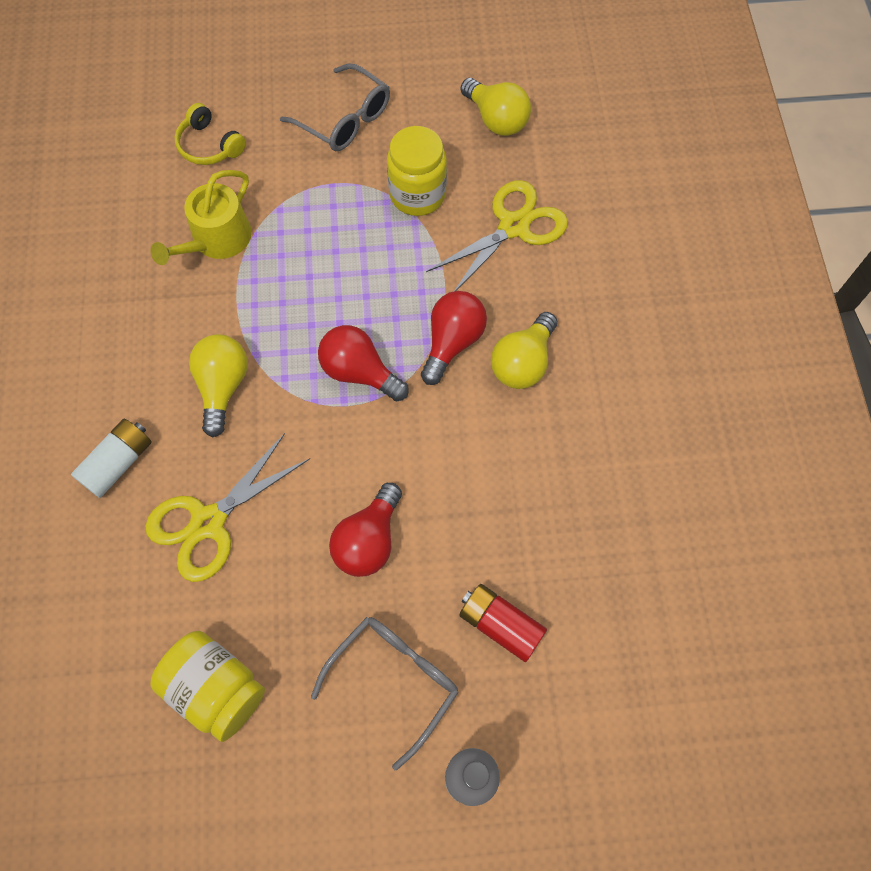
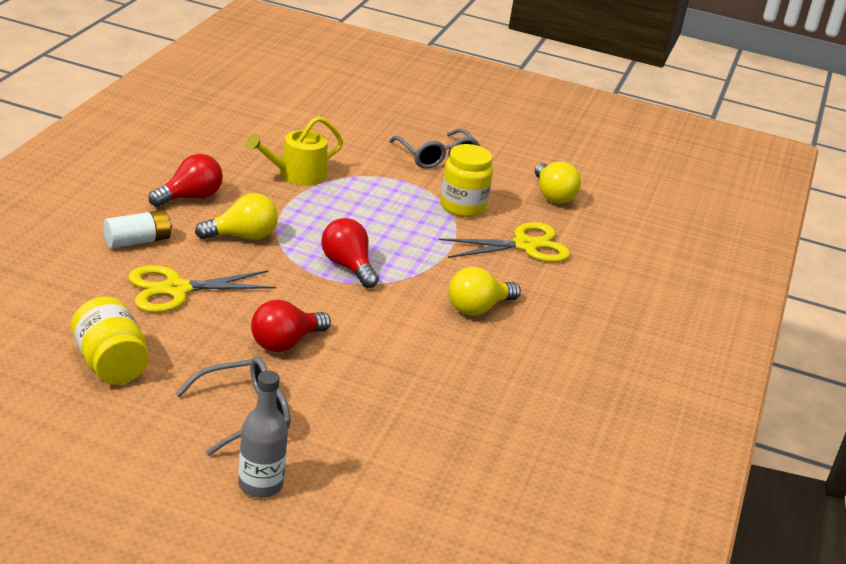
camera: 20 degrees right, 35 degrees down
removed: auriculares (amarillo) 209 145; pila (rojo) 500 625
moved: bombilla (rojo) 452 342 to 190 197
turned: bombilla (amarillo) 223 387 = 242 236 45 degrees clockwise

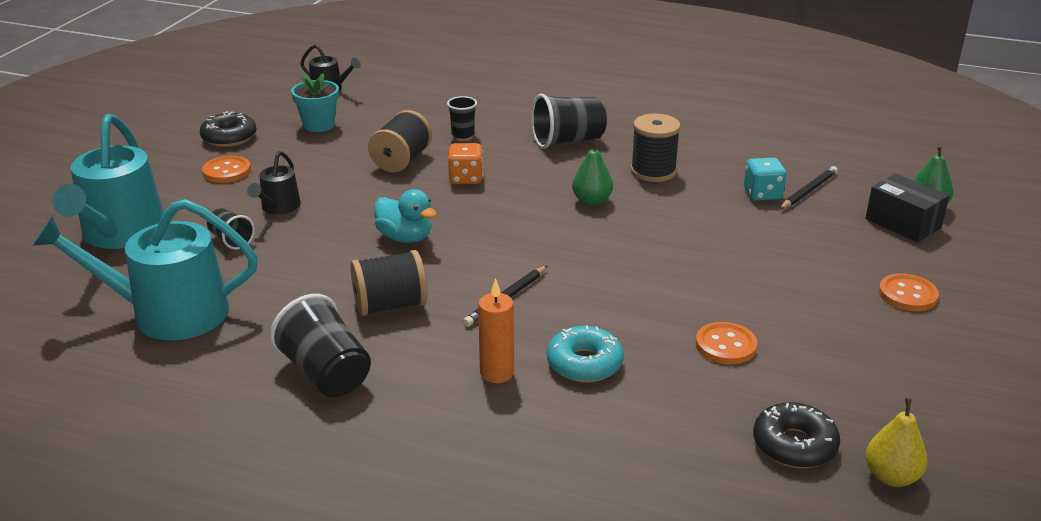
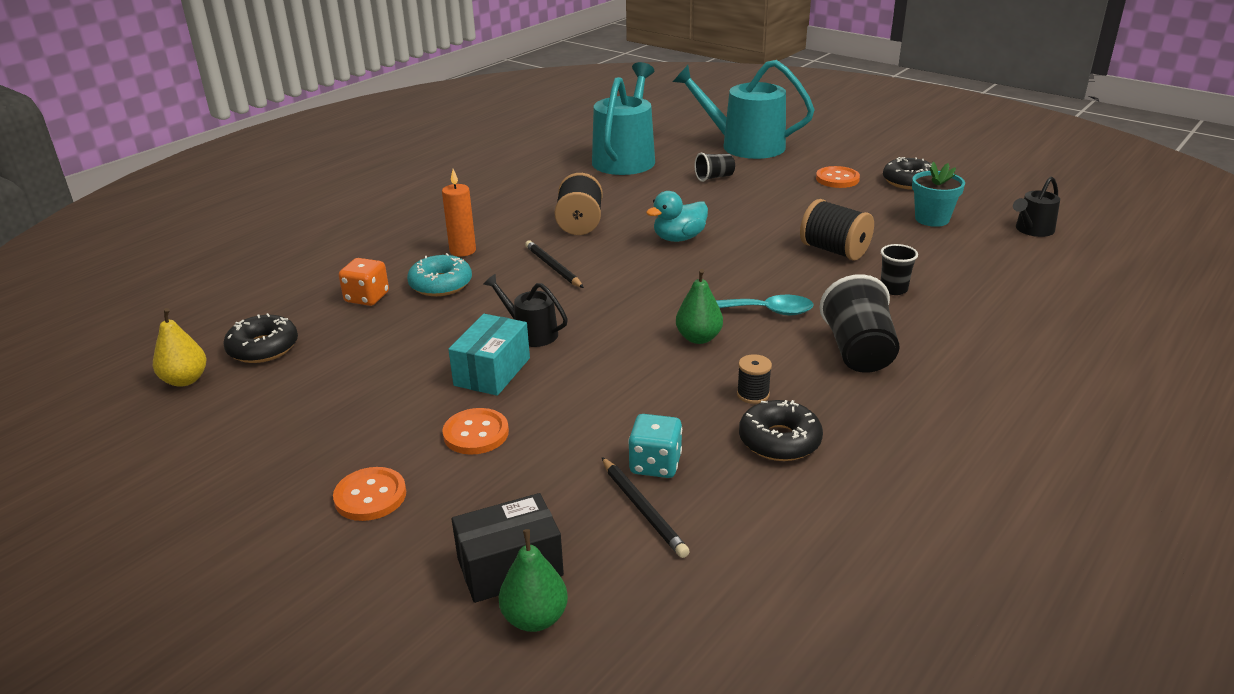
camera: 110 degrees right, 0 degrees up
removed: vaso (negro) 326 373
added: caja (turquesa) 492 372; cuchara (turquesa) 760 311; rosquilla (negro) 779 441
moved: regadera (negro) 278 207 to 531 333; dado (naranja) 465 178 to 367 297; botón (naranja) 725 345 to 476 433
resized: carrete (negro) 653 171 = 753 394 x0.54

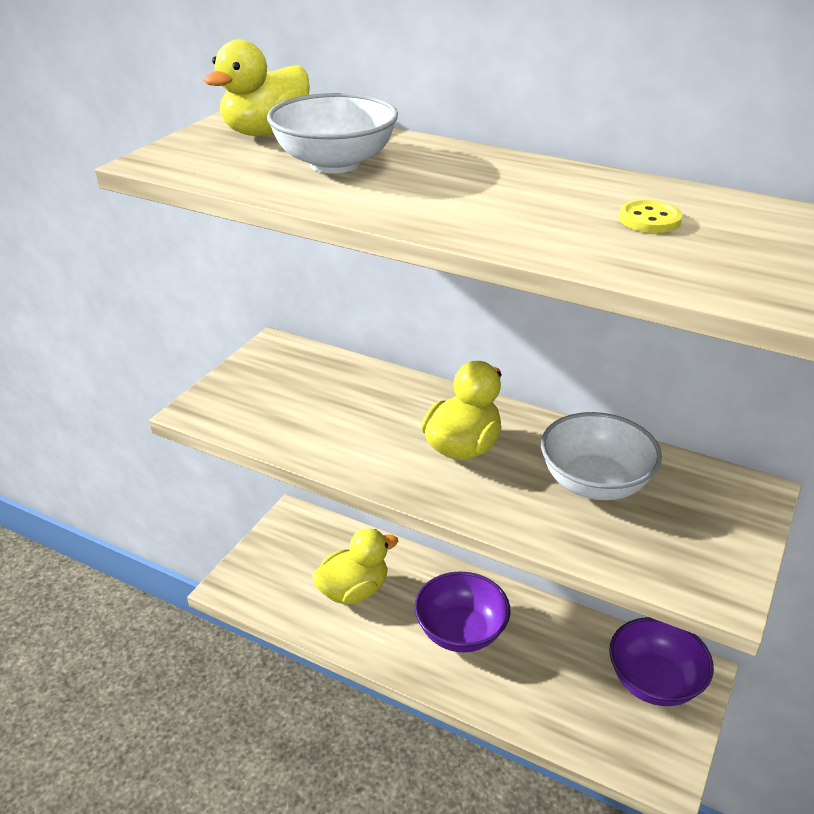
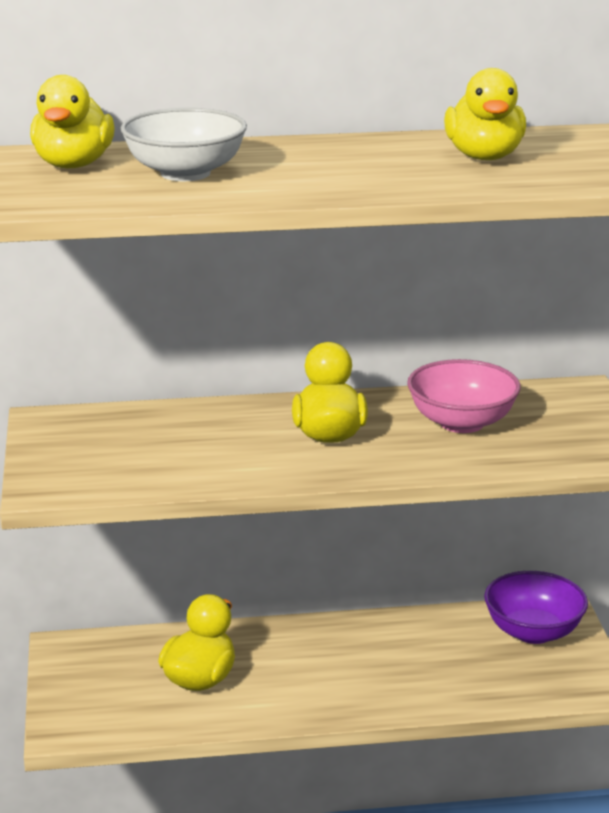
camera: 35 degrees left, 10 degrees down
removed: cuenco (morado) 461 631
replaced: botón (amarillo) 649 219 to pato (amarillo) 484 157
recoloured: cuenco (blanco) 594 483 to cuenco (rosa) 461 423

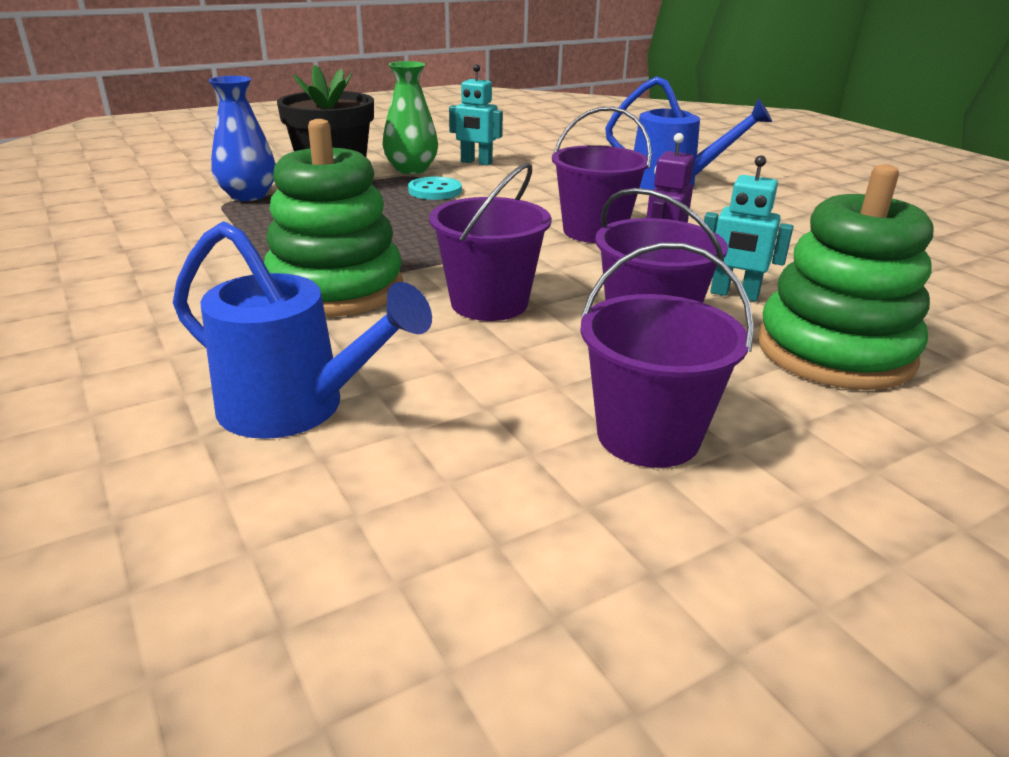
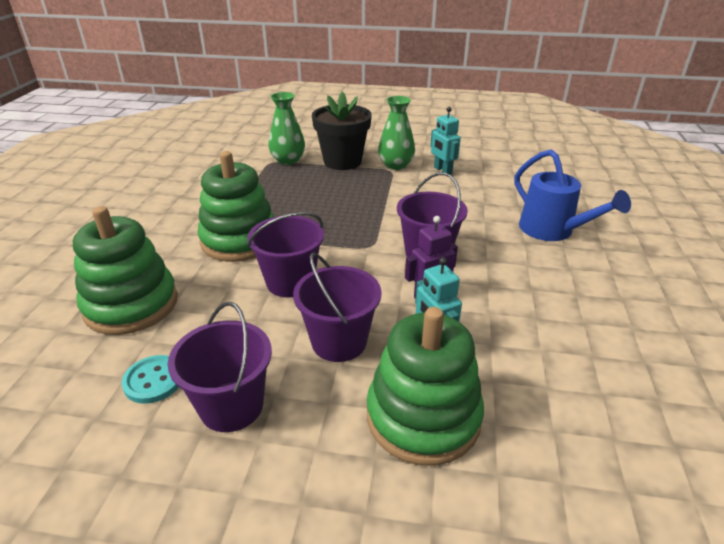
camera: 40 degrees right, 5 degrees up
moved: botón (turquesa) 435 191 to 153 380
replaced: regadera (azul) 297 408 to juguete apilable (verde) 131 305
recoloured: florero (azul) 248 195 to florero (verde) 288 160

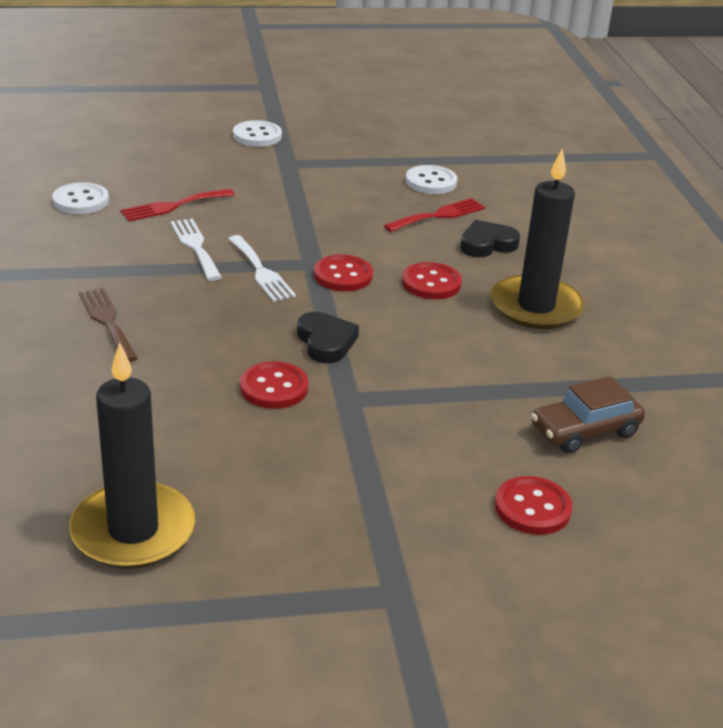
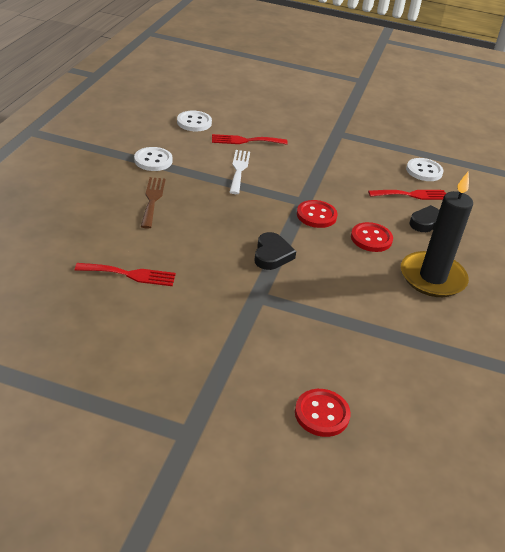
camera: 25 degrees right, 5 degrees up
removed: vela (negro) 133 531; tenedor (blanco) 261 271; botón (rojo) 274 388; coche (marrón) 585 431
added: tenedor (rojo) 130 274
moved: botón (blanco) 257 136 to 153 160

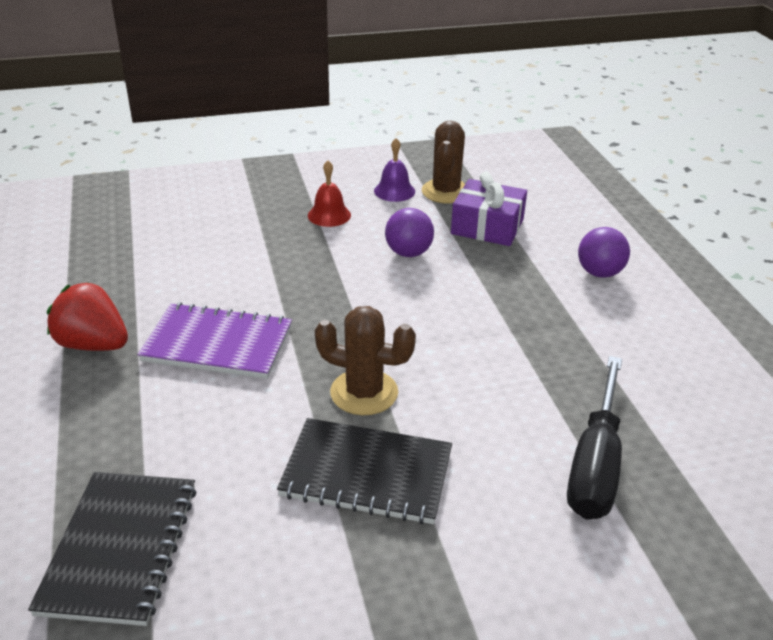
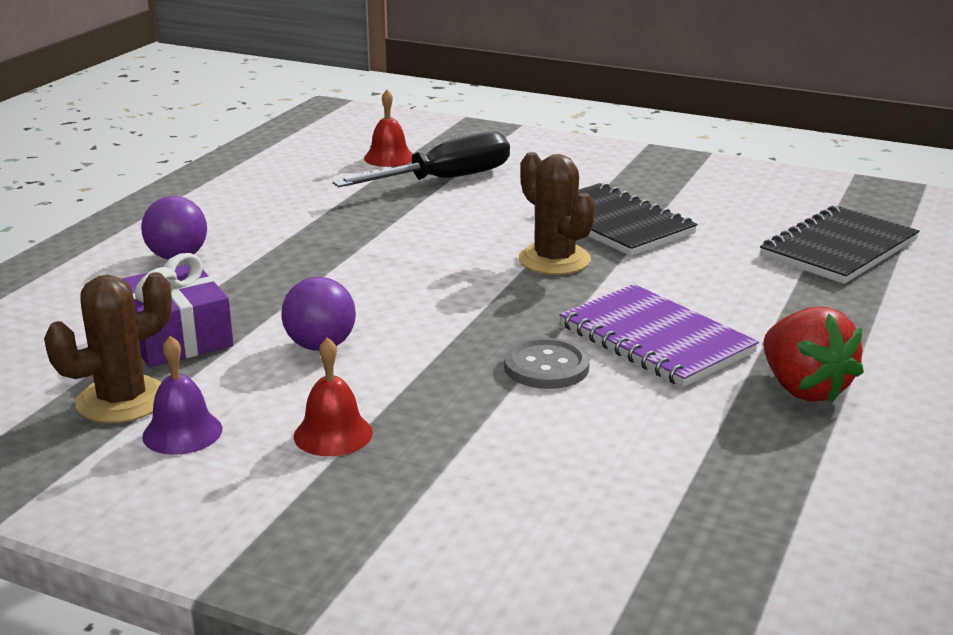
camera: 140 degrees left, 10 degrees down
added: campana (rojo) 389 157; botón (gris) 546 367

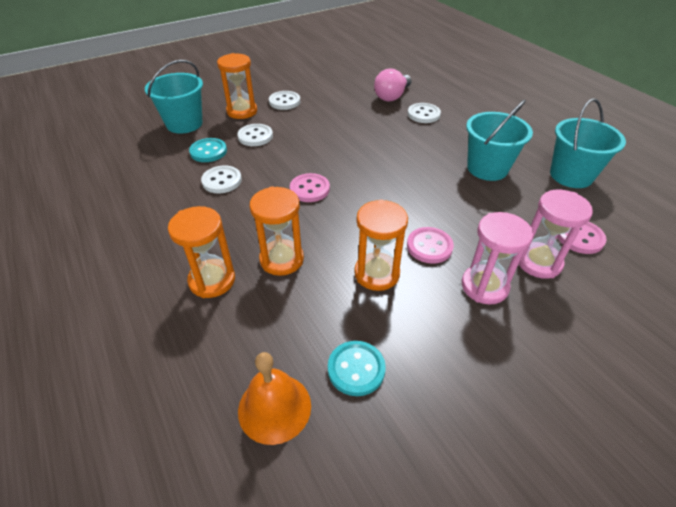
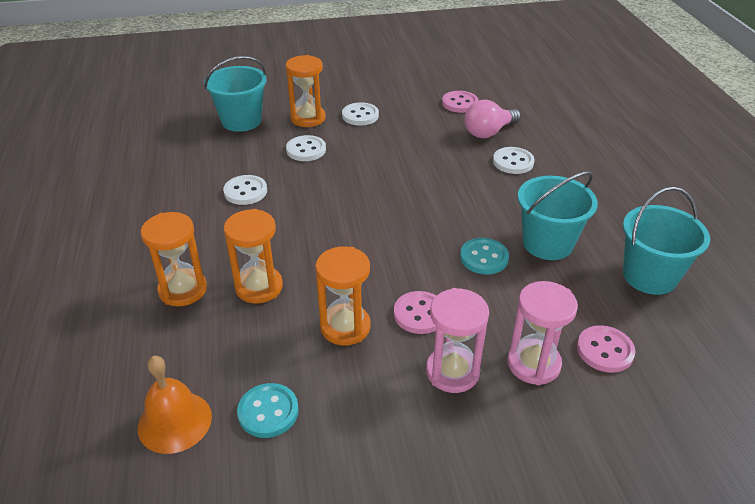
camera: 20 degrees right, 5 degrees down
moved: botón (turquesa) 208 151 to 484 258; botón (rosa) 309 189 to 459 103

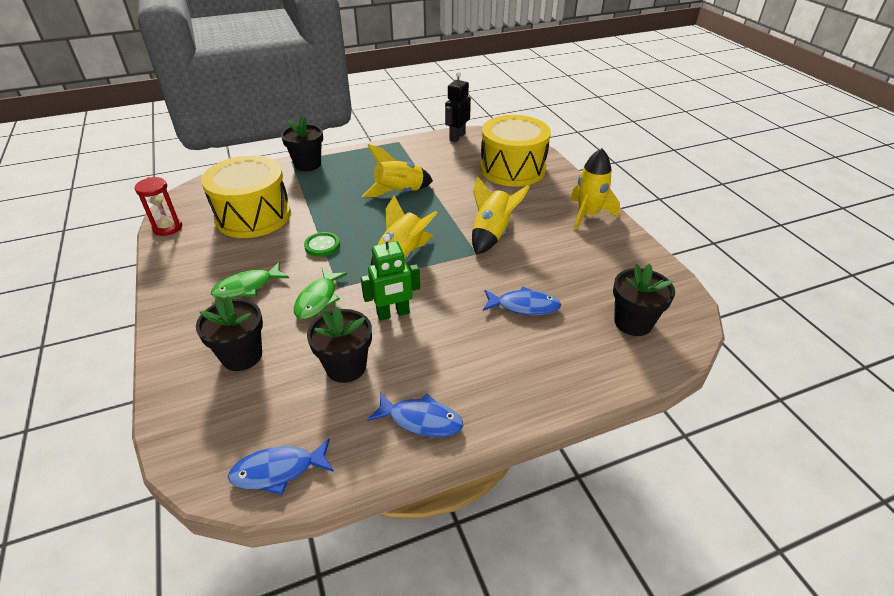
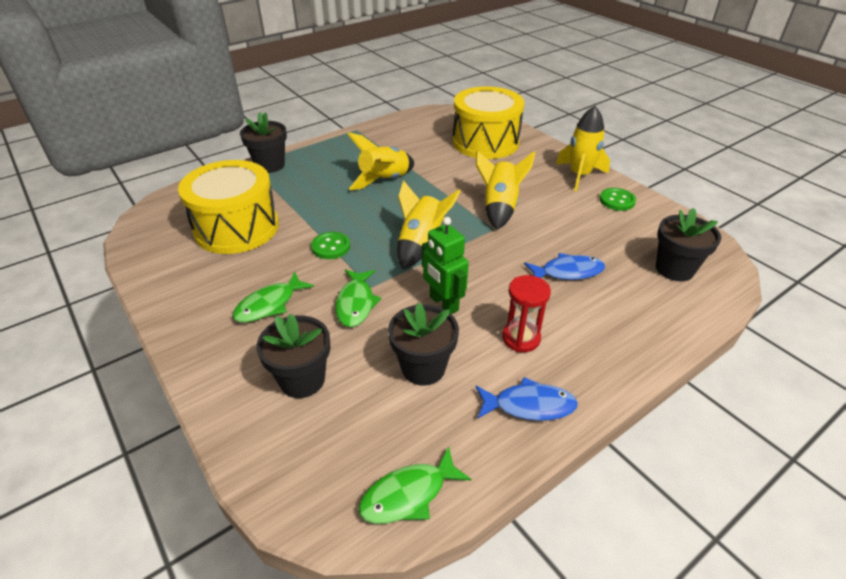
camera: 15 degrees left, 0 degrees up
removed: robot (negro) 457 137
added: botón (verde) 617 200
moved: reloj de arena (rojo) 167 228 to 521 338
recoloured: pez (azul) 278 471 to pez (verde) 408 494
turned: robot (verde) 393 314 = 443 303 90 degrees clockwise

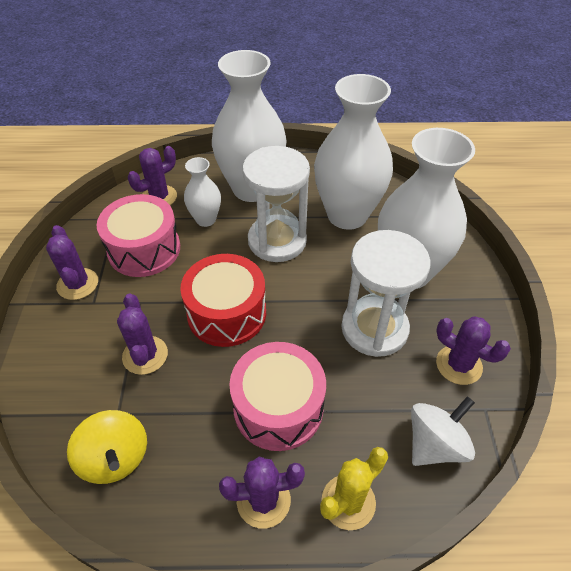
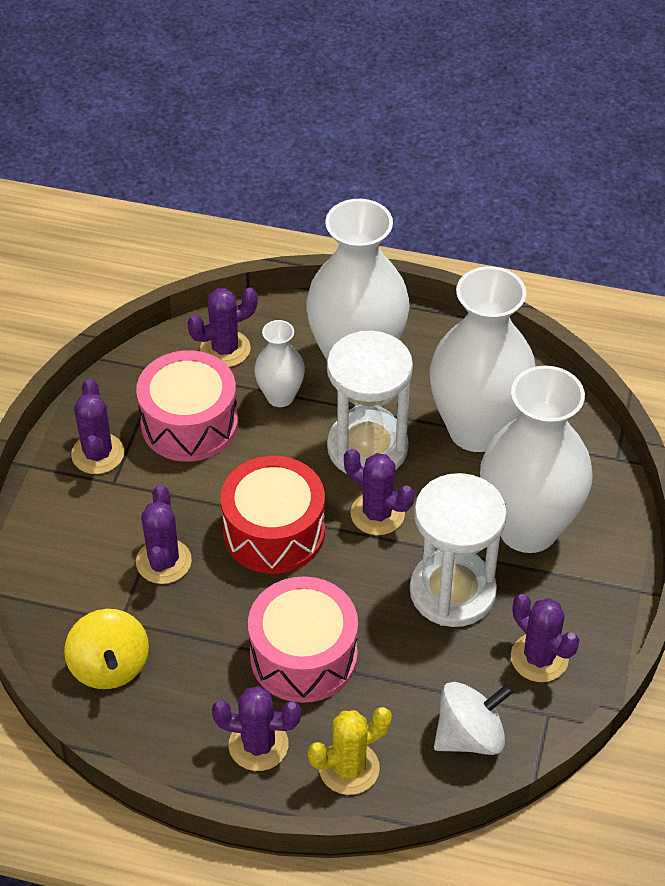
camera: 15 degrees right, 0 degrees up
added: cactus (morado) 377 514

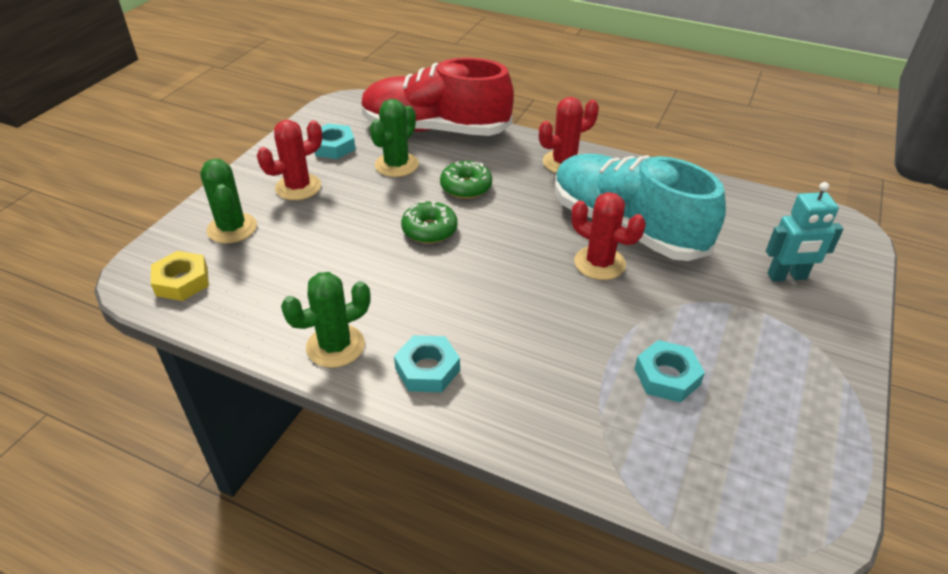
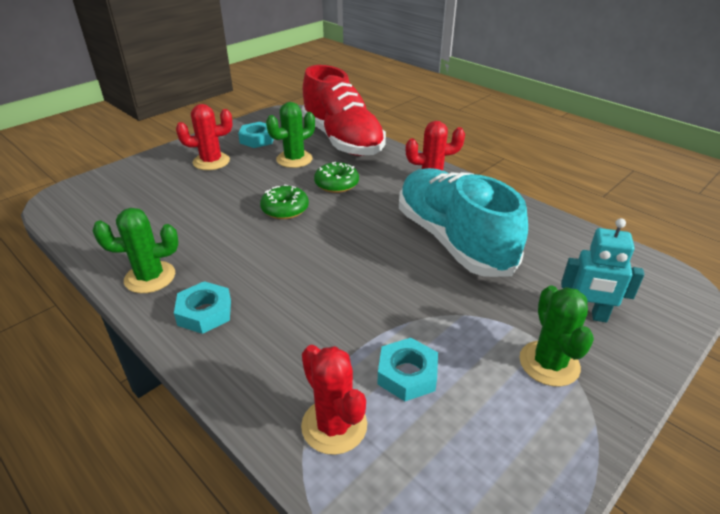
camera: 20 degrees right, 5 degrees down
removed: tuerca (amarillo) 182 281
moved: cactus (verde) 232 228 to 549 363; cactus (rojo) 599 263 to 334 425
turned: zapato (rojo) 435 130 = 342 140 150 degrees counterclockwise

